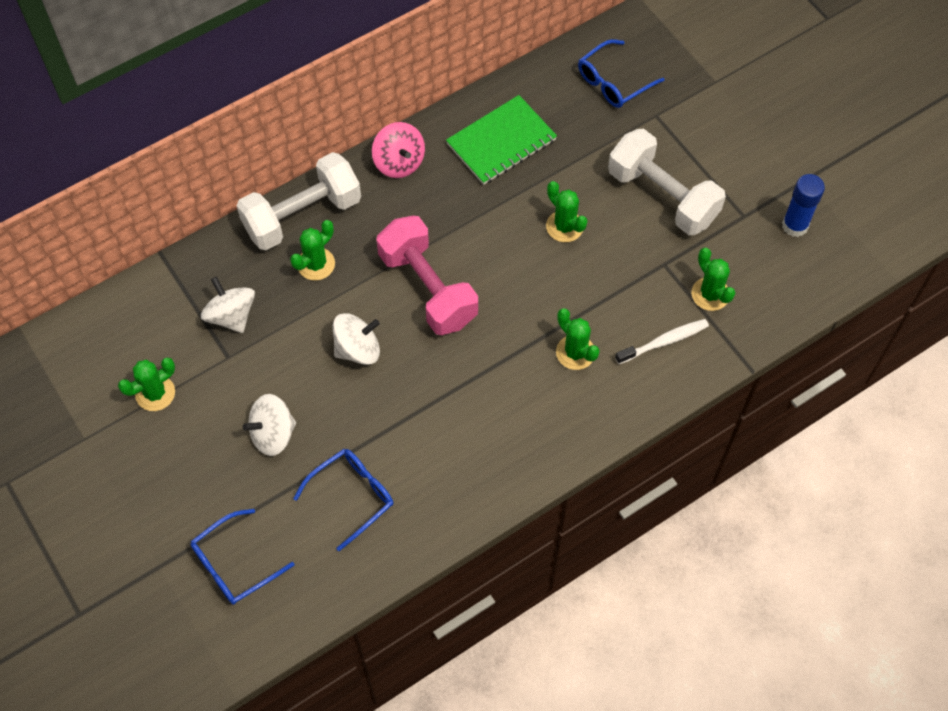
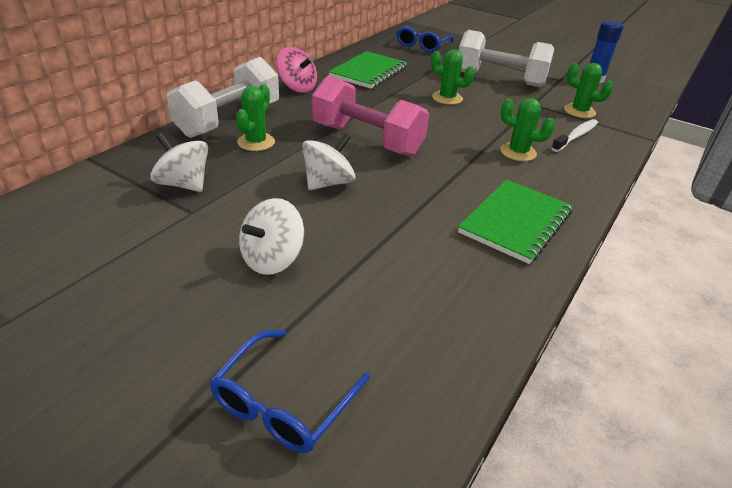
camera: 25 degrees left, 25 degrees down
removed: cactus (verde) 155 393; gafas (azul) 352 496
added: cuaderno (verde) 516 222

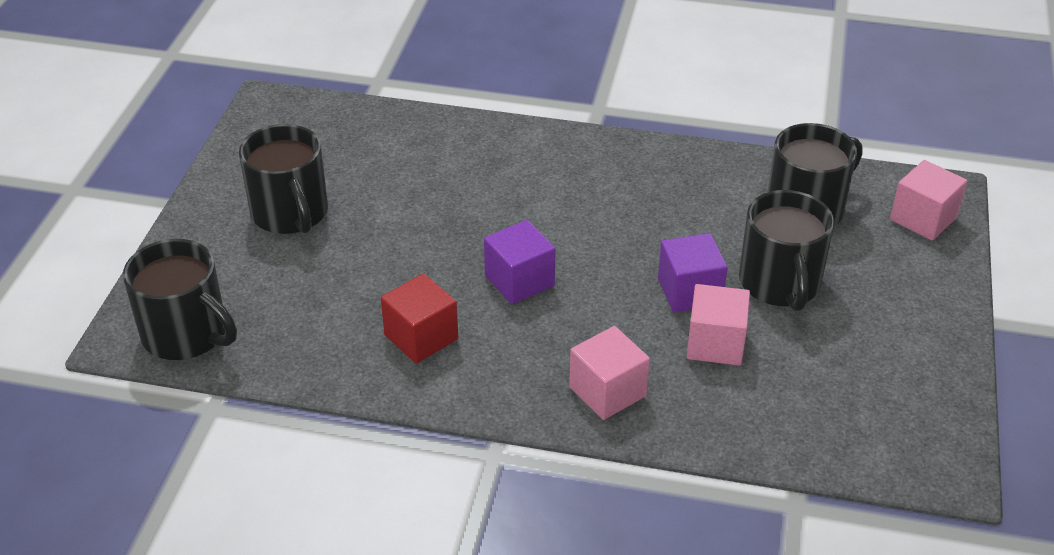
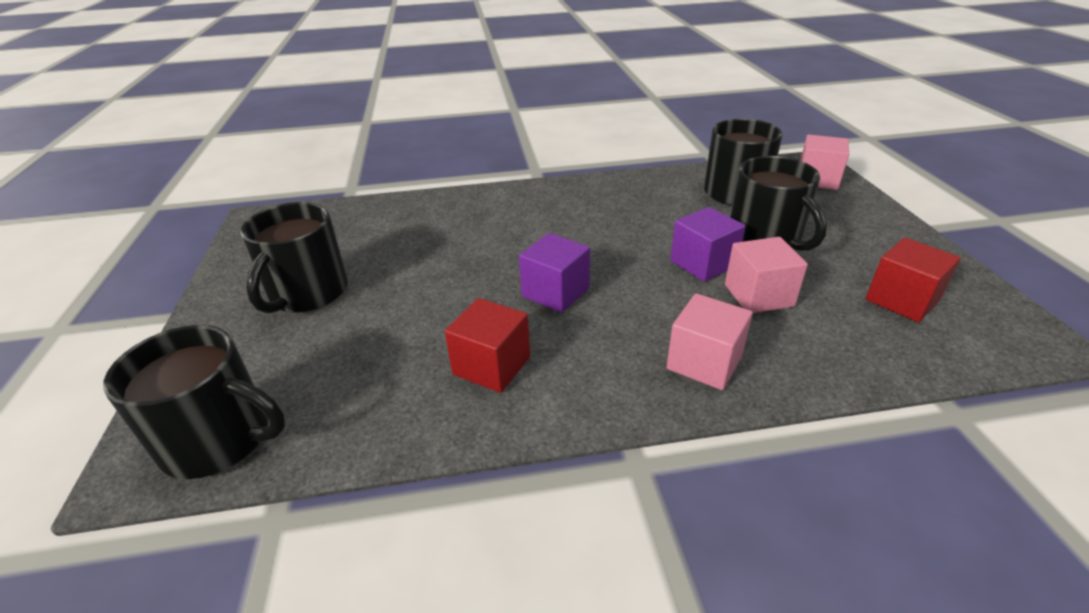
camera: 20 degrees left, 5 degrees down
added: cubo (rojo) 902 300
turned: taza (negro) 290 213 = 307 293 60 degrees clockwise

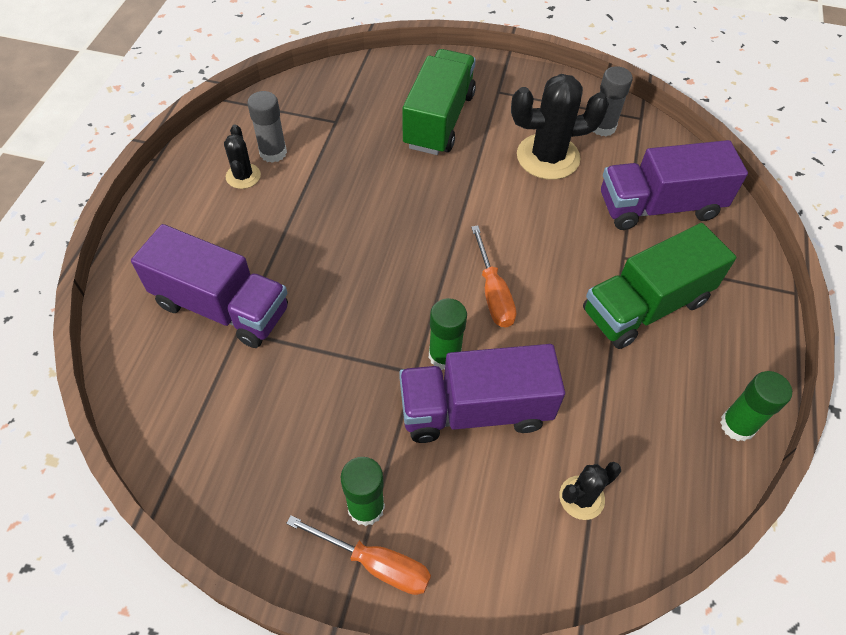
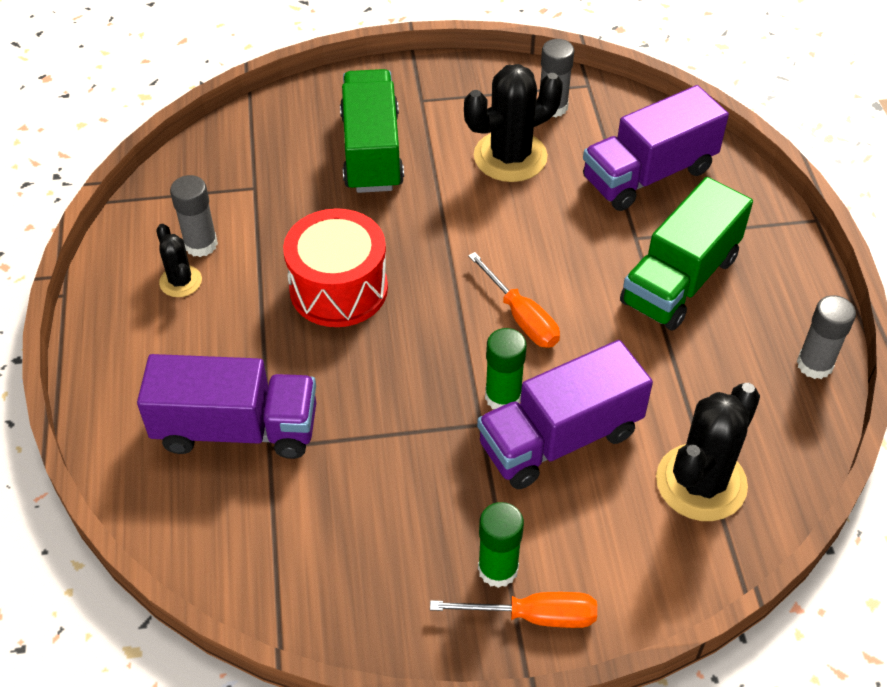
camera: 20 degrees left, 5 degrees down
added: tambor (rojo) 338 289
recoloured: barra de pegamento (verde) 737 425 to barra de pegamento (gris) 814 364
resized: cactus (negro) 581 497 = 701 483 x1.89

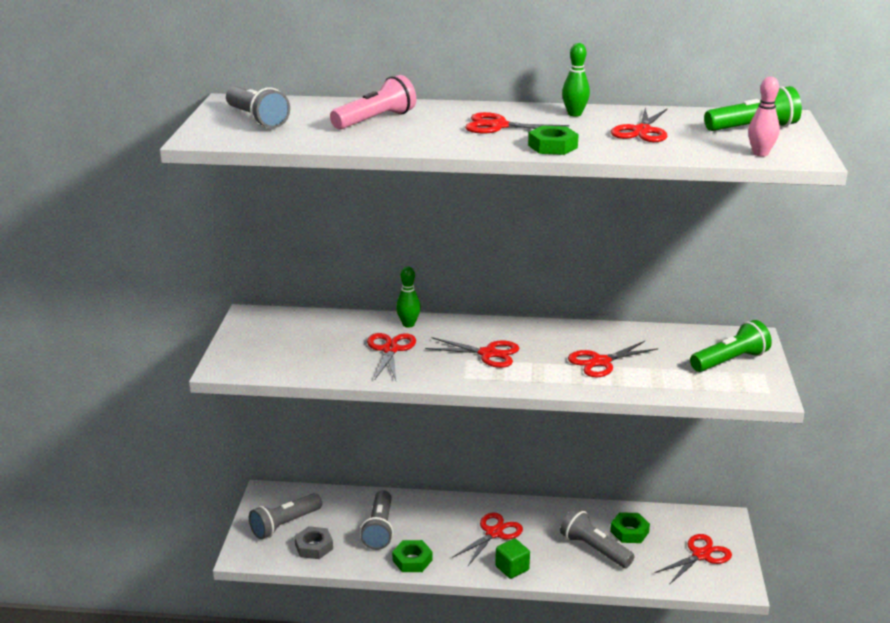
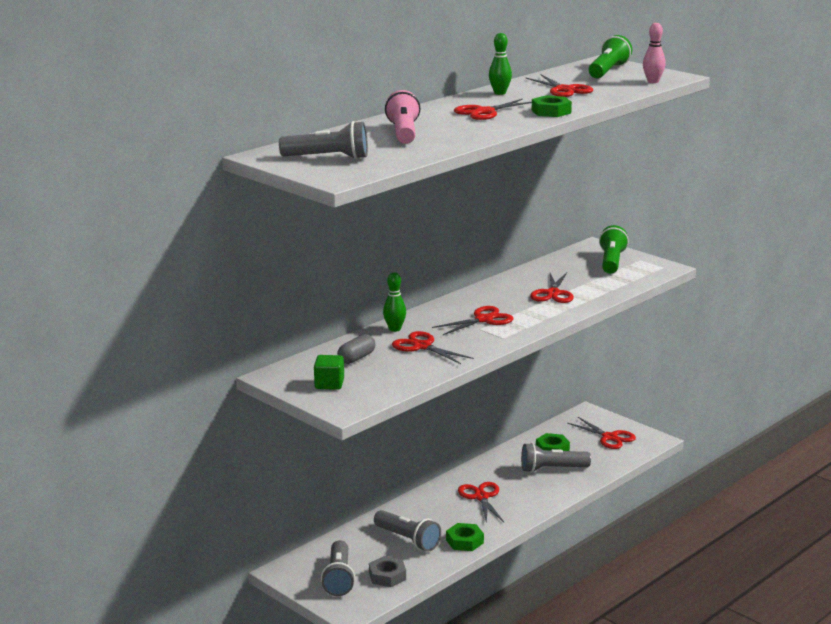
camera: 50 degrees left, 5 degrees down
added: cápsula (gris) 356 358
moved: cubo (verde) 512 568 to 329 384
turned: tijeras (rojo) 701 555 = 609 437 135 degrees clockwise

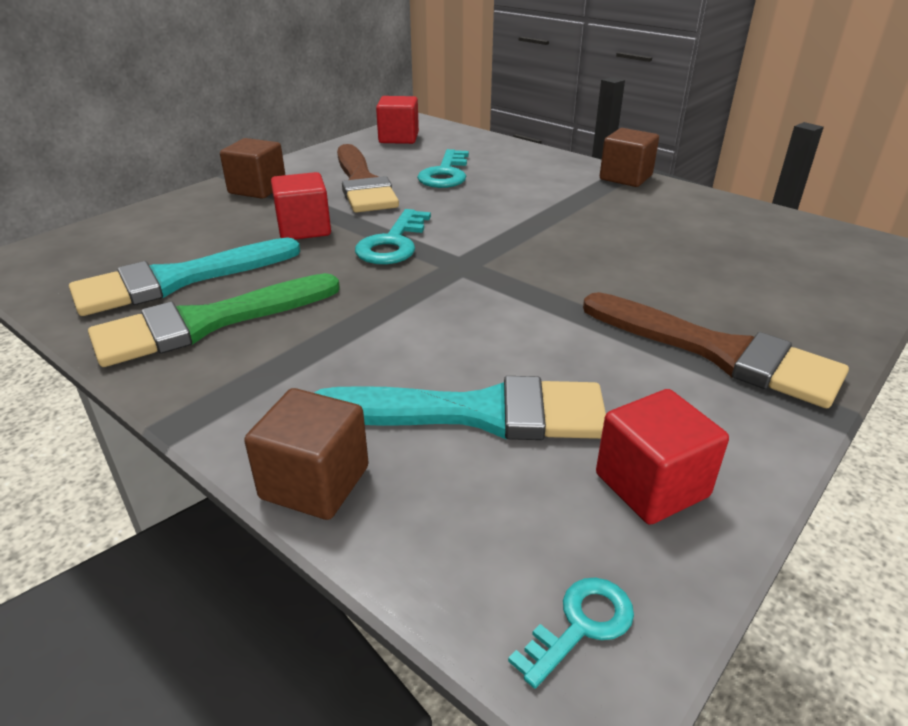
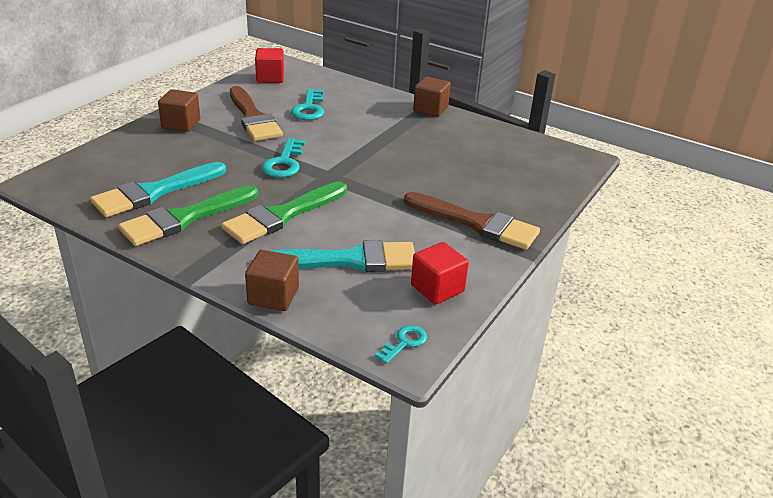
camera: 10 degrees left, 0 degrees up
removed: cubo (rojo) 304 229
added: pincel (verde) 282 215

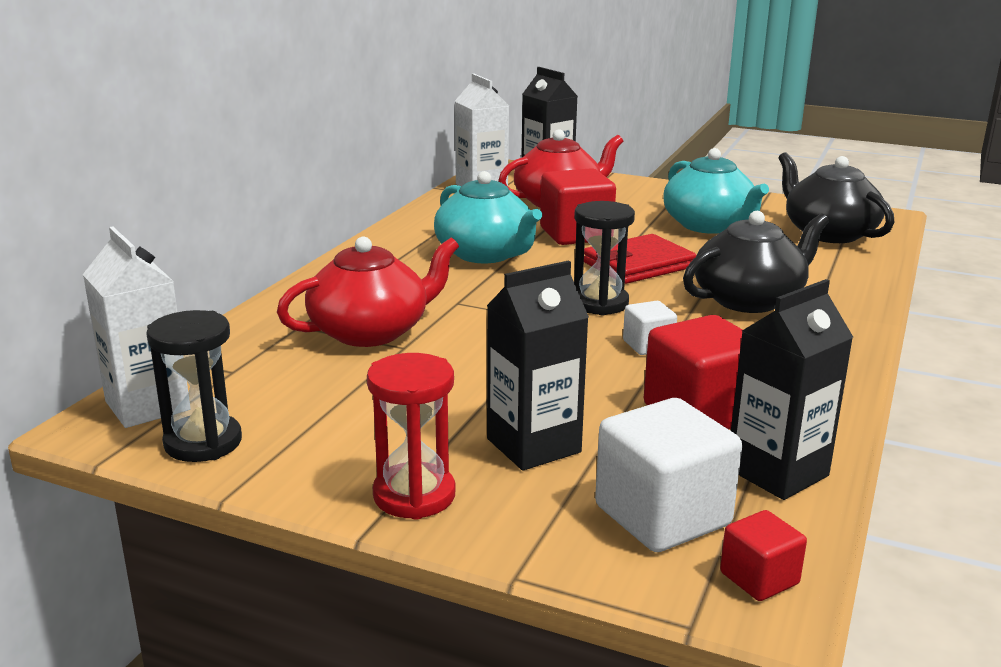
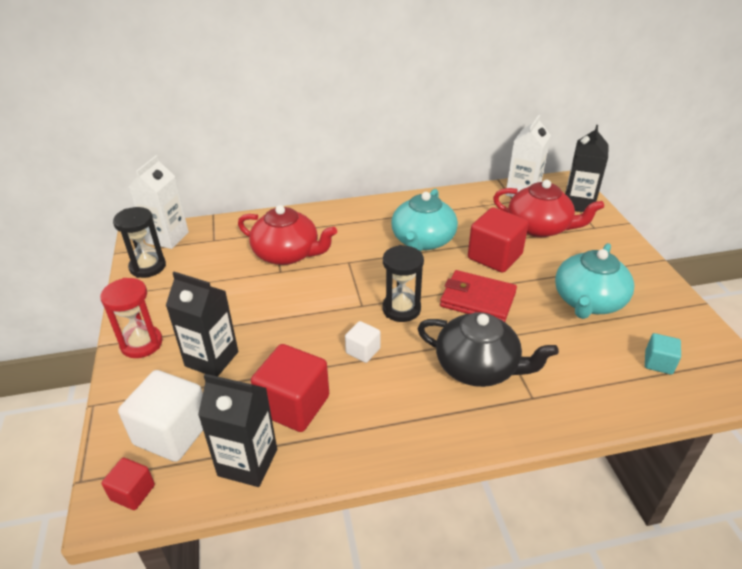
camera: 55 degrees right, 15 degrees up
replaced: tetera (negro) 828 233 to cubo (turquesa) 658 363

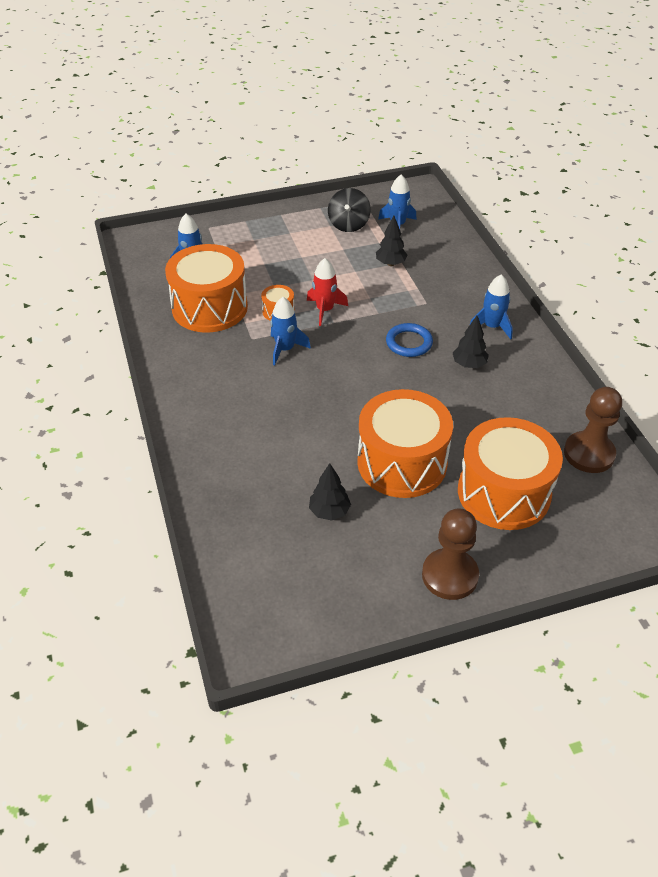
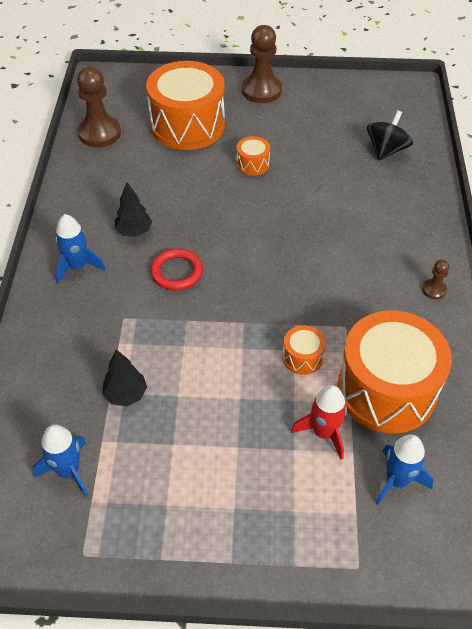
camera: 160 degrees left, 5 degrees up
removed: cohete (azul) 285 349; árbol (negro) 329 512
added: peón (marrón) 434 290
moved: cohete (rojo) 325 310 to 324 432; peonza (negro) 348 224 to 386 150
recoloured: anillo (azul) 409 343 to anillo (rojo) 177 272
resized: tambor (naranja) 402 463 = 252 164 x0.42

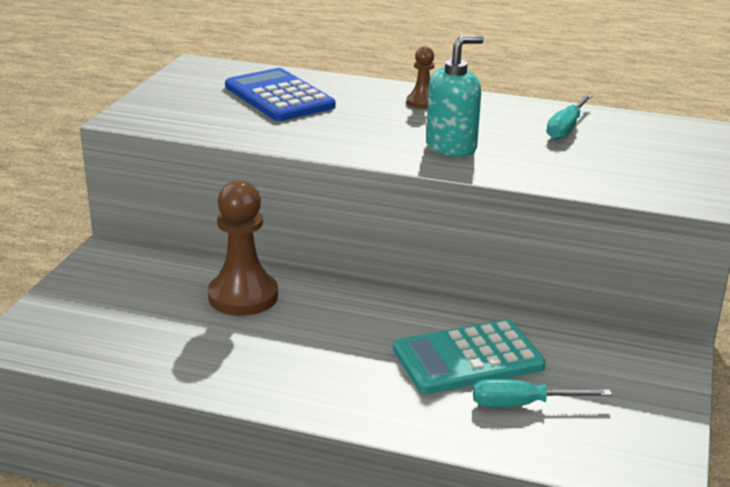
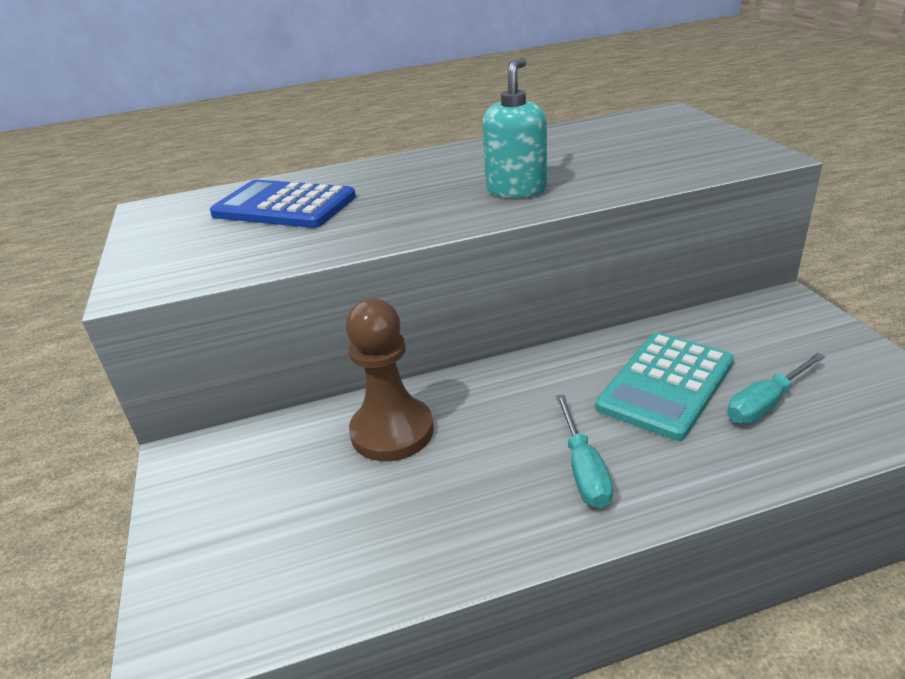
camera: 30 degrees left, 5 degrees up
removed: peón (marrón) 422 102
moved: destornillador (turquesa) 566 128 to 583 469

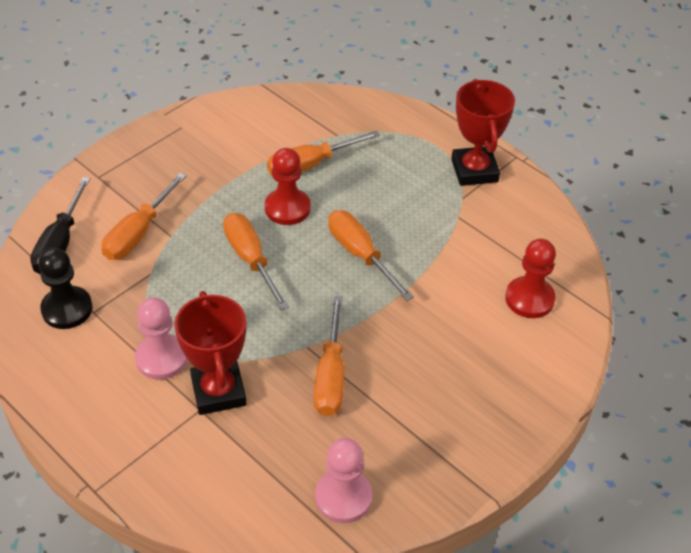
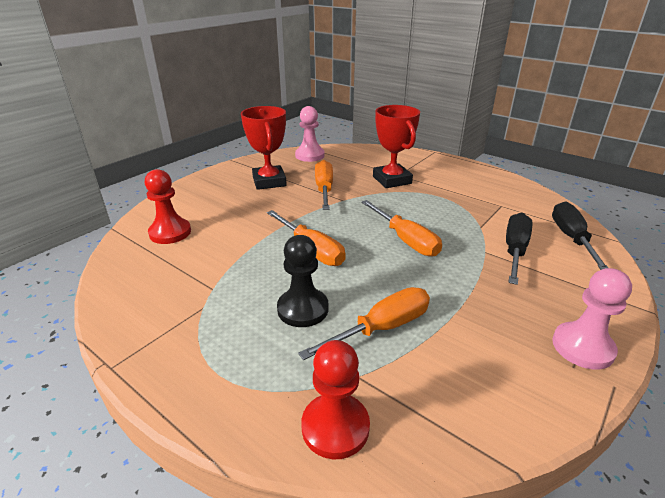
camera: 175 degrees right, 15 degrees down
moved: peón (negro) 67 309 to 303 309; peón (rosa) 161 358 to 582 347; peón (rojo) 287 208 to 335 427; trofeo (rojo) 474 170 to 269 181
recoloured: destornillador (naranja) 138 233 to destornillador (negro) 514 250

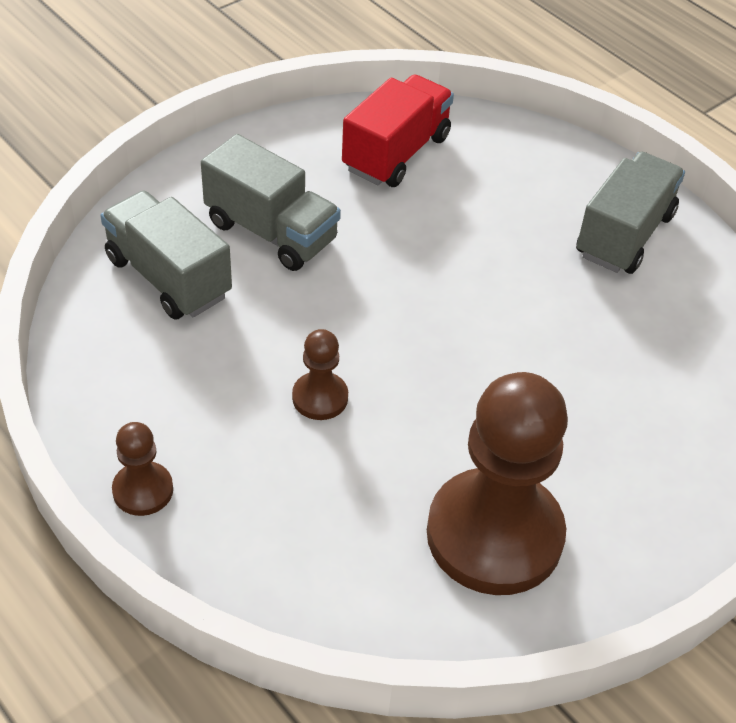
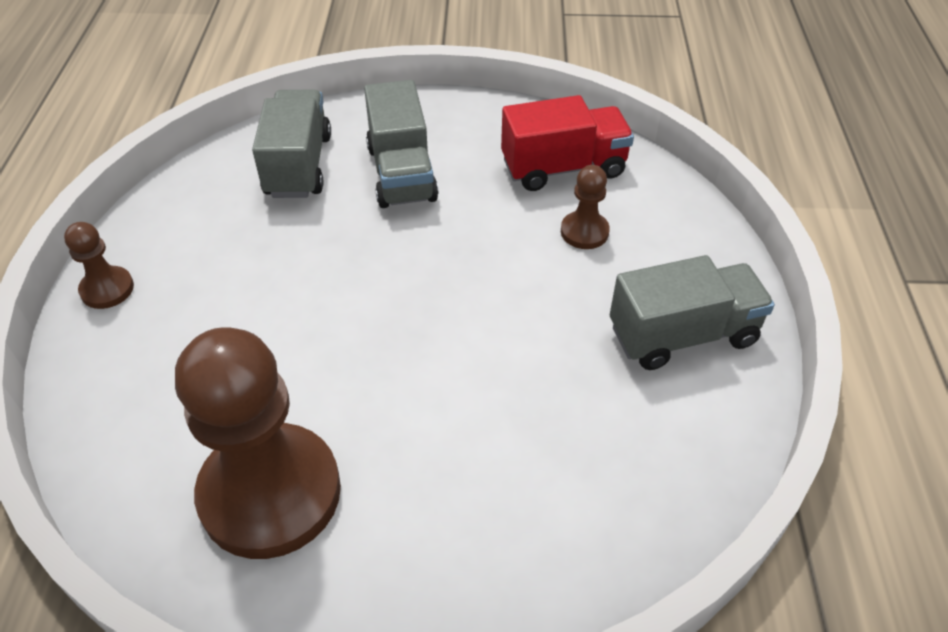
camera: 45 degrees right, 0 degrees up
moved: peón (marrón) 320 397 to 584 232

